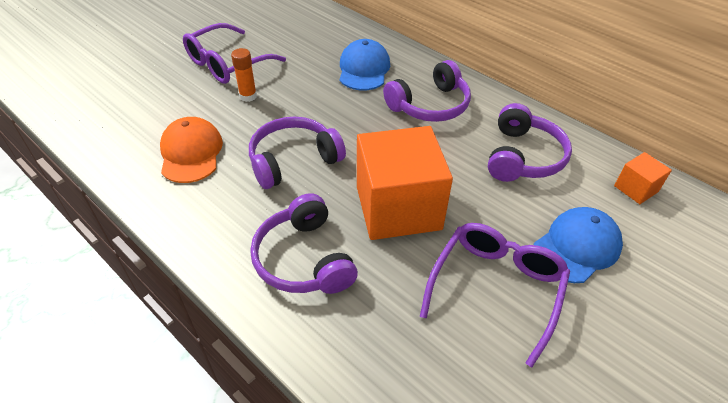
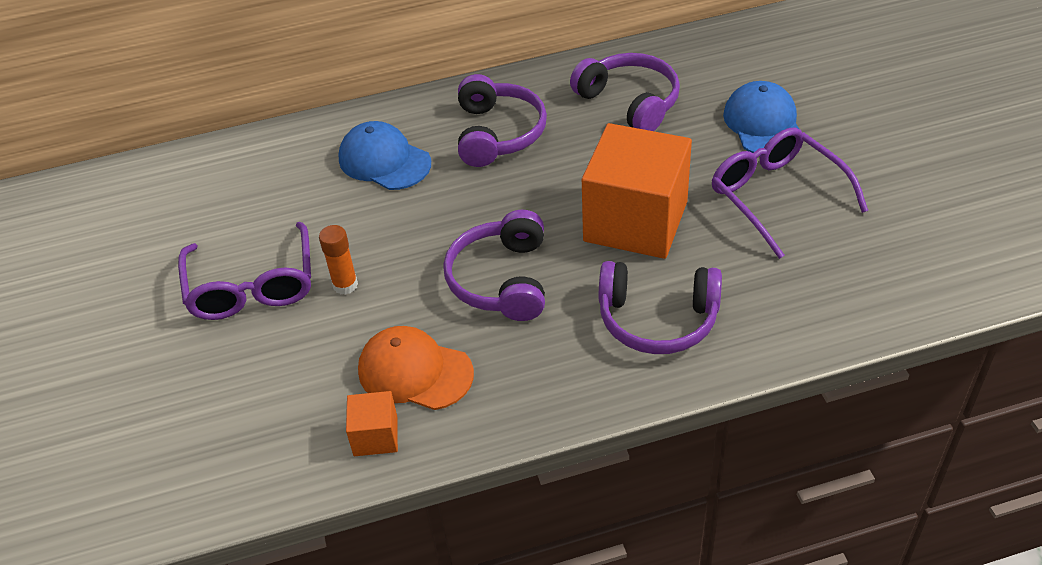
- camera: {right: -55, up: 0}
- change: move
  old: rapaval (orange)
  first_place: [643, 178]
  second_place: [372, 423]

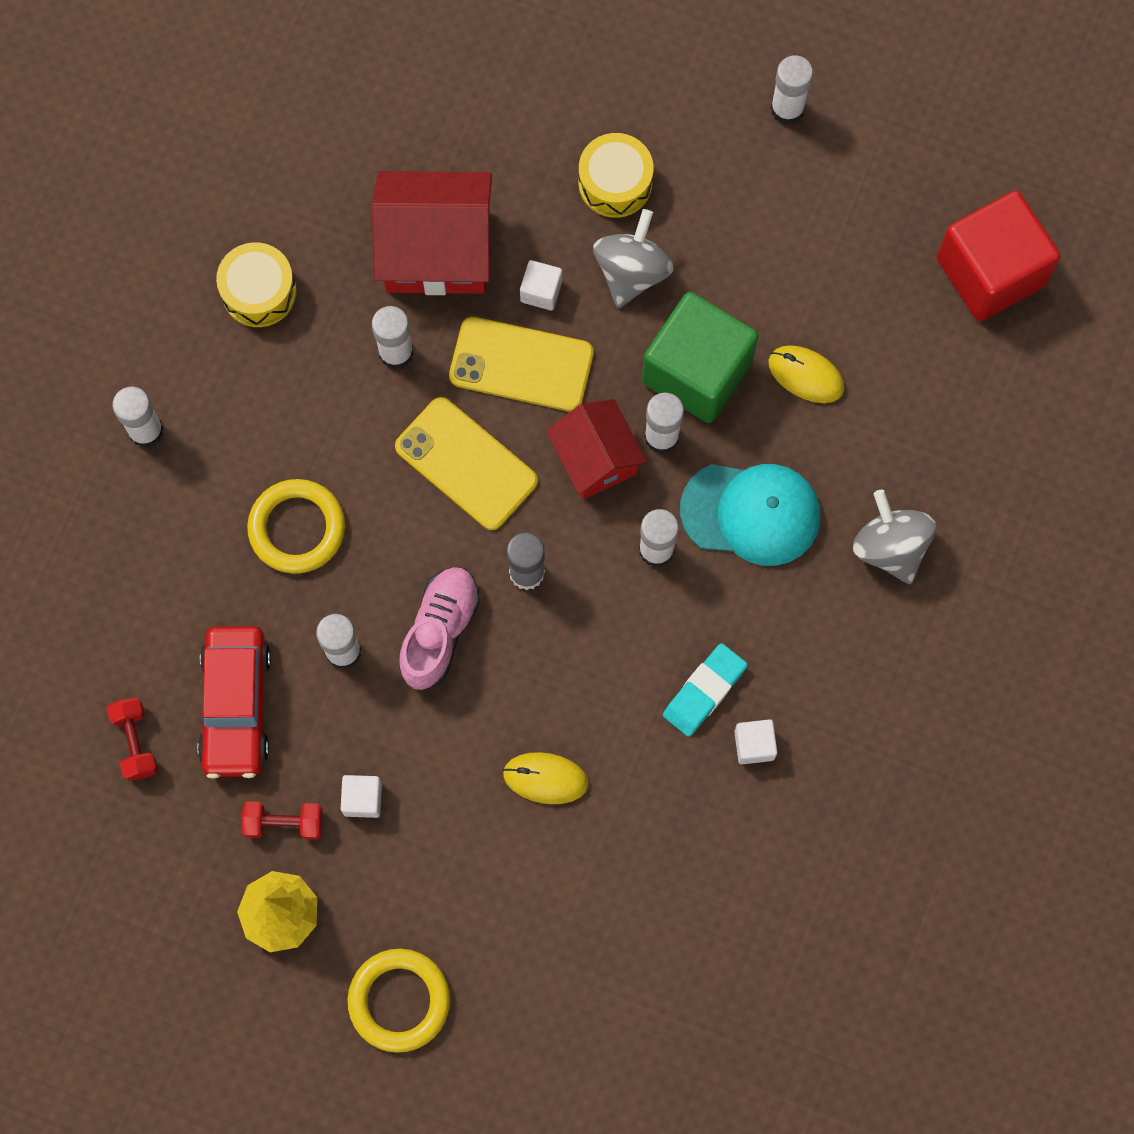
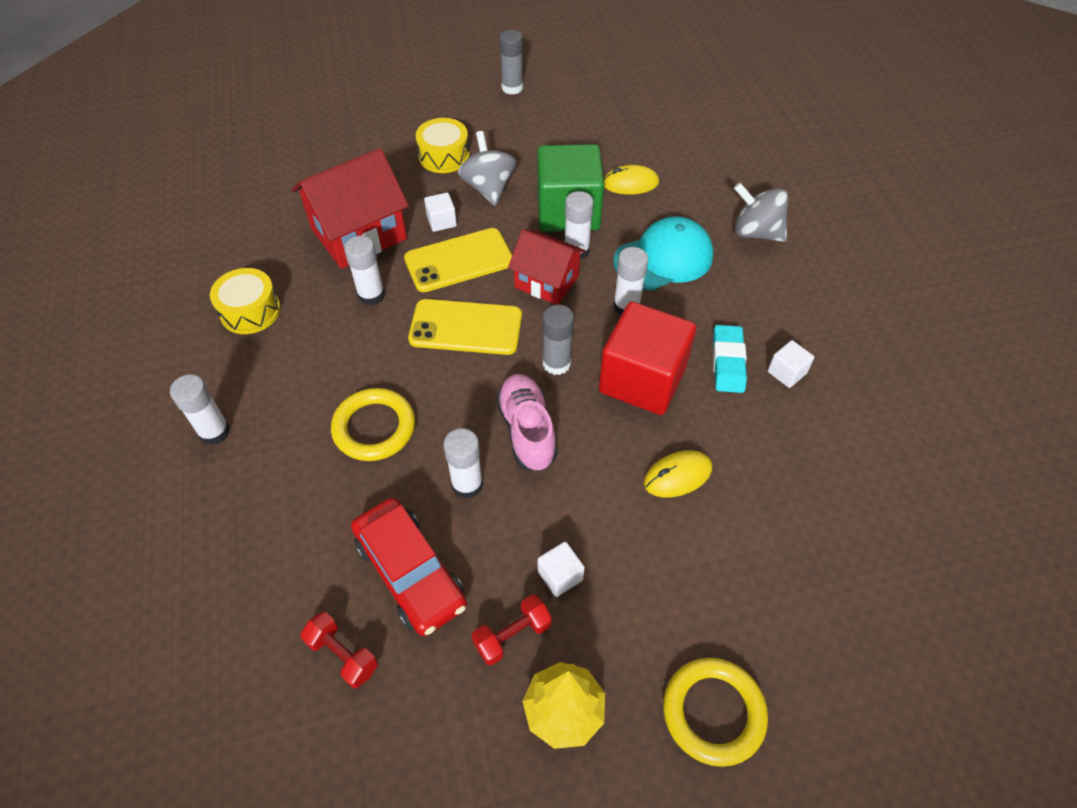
- camera: {right: -35, up: -20}
- change: move
  old: rapaval (red)
  first_place: [999, 255]
  second_place: [647, 358]
- change: recolor
  old: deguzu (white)
  new: deguzu (grey)
  first_place: [792, 90]
  second_place: [511, 62]

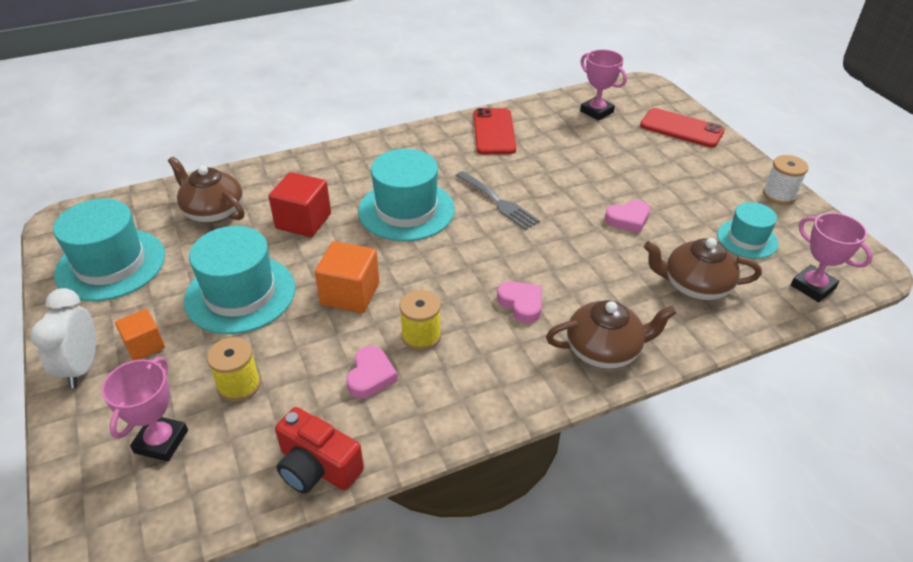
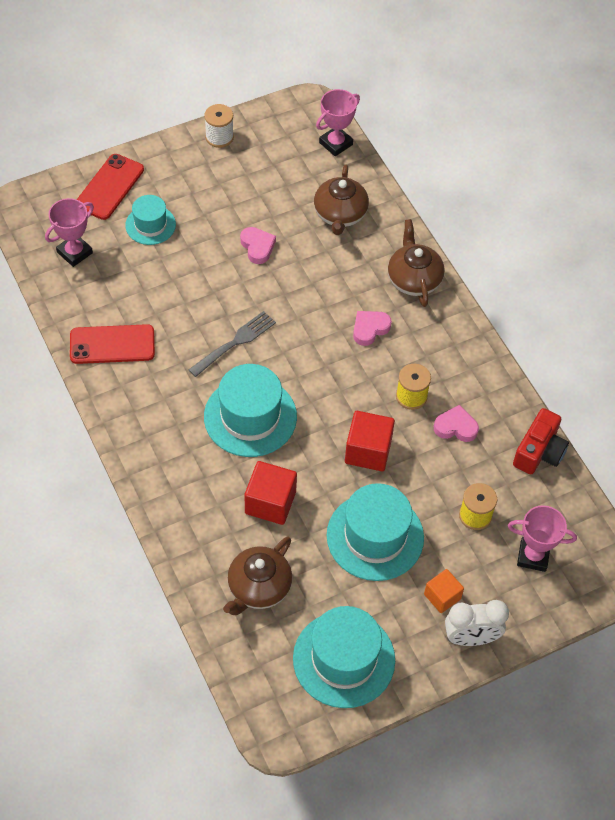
- camera: {right: -95, up: 15}
- change: move
  old: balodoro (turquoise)
  first_place: [747, 230]
  second_place: [150, 220]
- change: recolor
  old: rapaval (orange)
  new: rapaval (red)
  first_place: [347, 277]
  second_place: [370, 441]

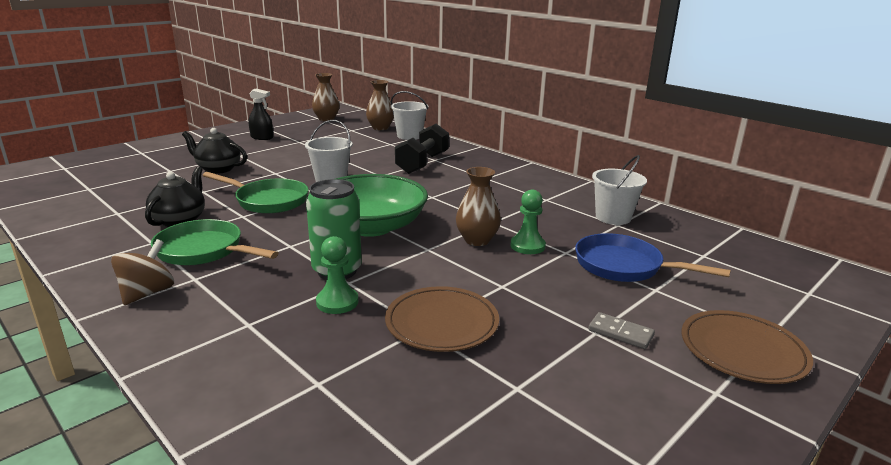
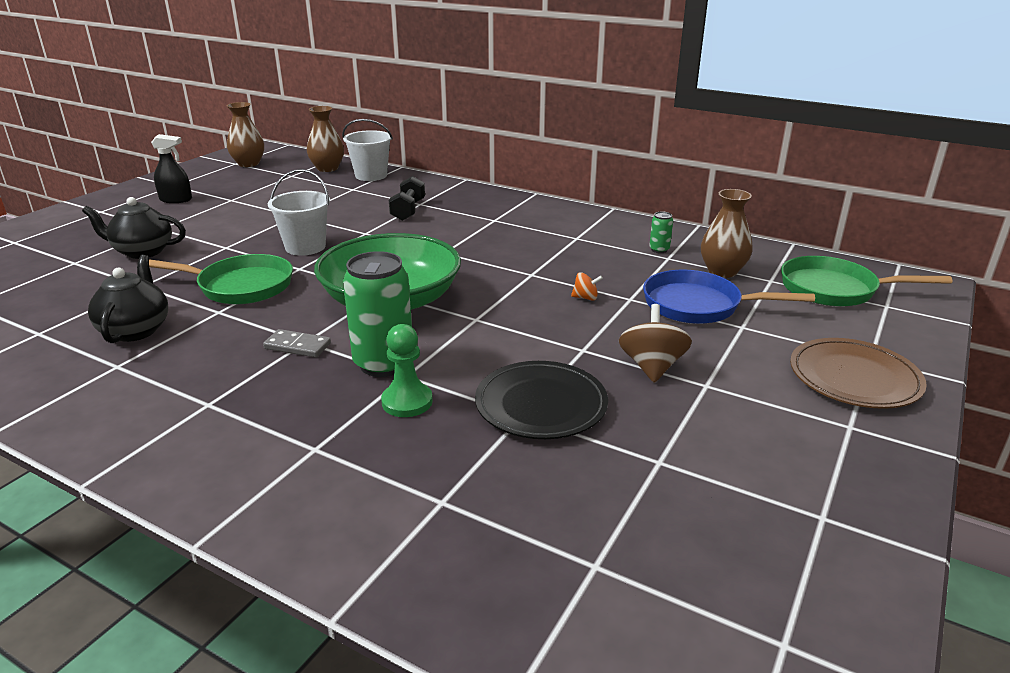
- camera: {right: -15, up: 5}
- change: move
  old: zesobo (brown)
  first_place: [142, 272]
  second_place: [655, 343]
- change: move
  old: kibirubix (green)
  first_place: [214, 242]
  second_place: [866, 281]
- change: move
  old: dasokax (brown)
  first_place: [478, 206]
  second_place: [727, 233]
- change: move
  old: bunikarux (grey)
  first_place: [621, 330]
  second_place: [297, 343]
- change: replace
  old: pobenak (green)
  new: zesobo (orange)
  first_place: [528, 222]
  second_place: [587, 286]
- change: replace
  old: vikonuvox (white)
  new: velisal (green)
  first_place: [619, 190]
  second_place: [661, 232]
- change: recolor
  old: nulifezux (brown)
  new: nulifezux (black)
  first_place: [442, 319]
  second_place: [541, 400]
- change: resize
  old: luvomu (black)
  first_place: [422, 149]
  second_place: [407, 198]
  factor: 0.65

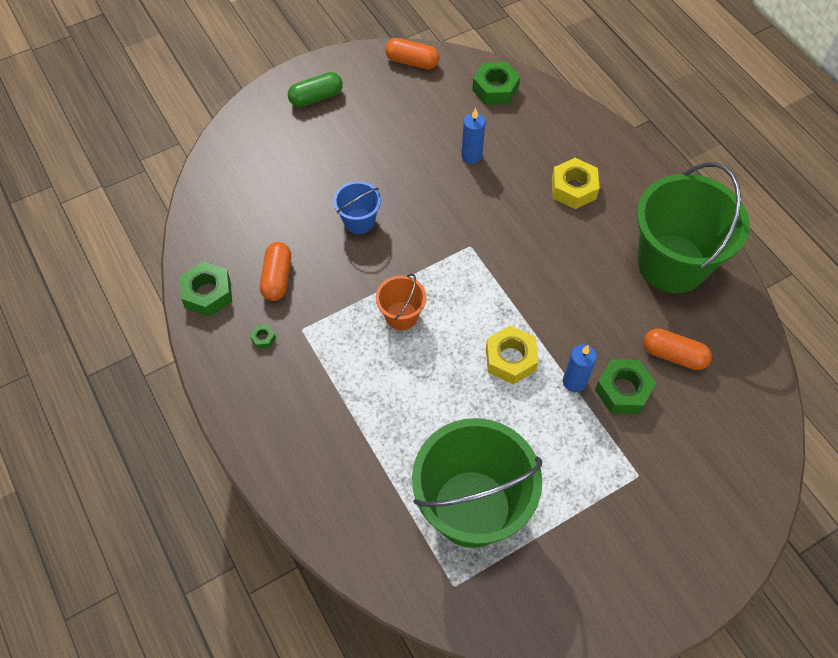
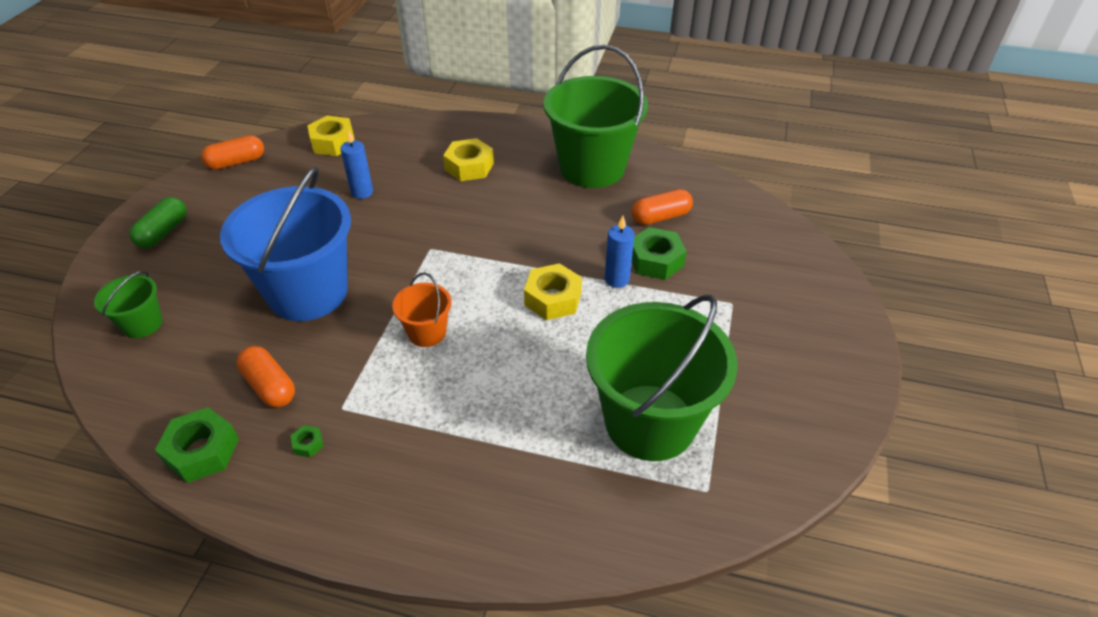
- camera: {right: -45, up: -15}
- change: insert
  new: vikonuvox (green)
  second_place: [128, 304]
- change: recolor
  old: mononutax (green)
  new: mononutax (yellow)
  first_place: [496, 83]
  second_place: [331, 136]
- change: resize
  old: vikonuvox (blue)
  first_place: [357, 207]
  second_place: [285, 243]
  factor: 2.16

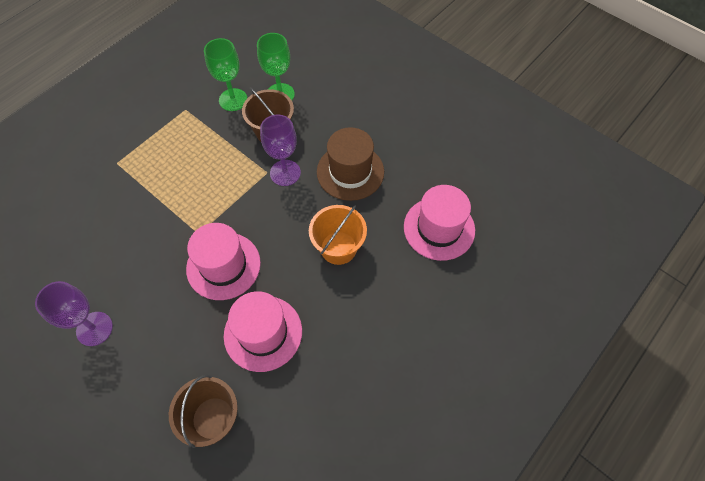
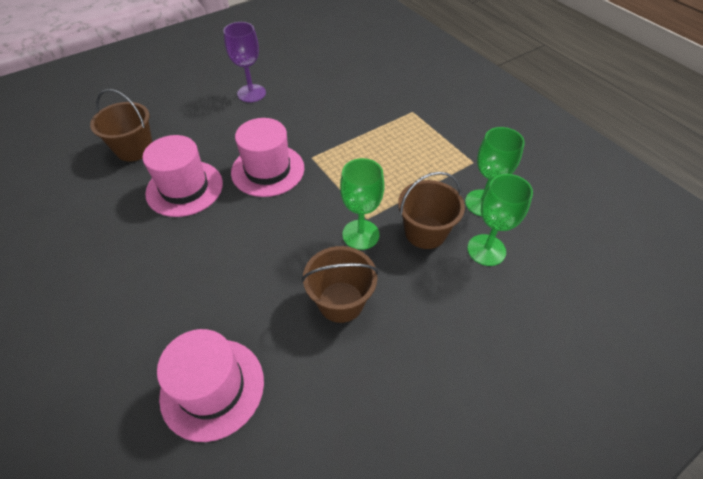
- camera: {right: 105, up: -10}
- change: delete
  old: vikonuvox (orange)
  first_place: [338, 235]
- change: replace
  old: balodoro (brown)
  new: vikonuvox (brown)
  first_place: [350, 164]
  second_place: [340, 284]
- change: recolor
  old: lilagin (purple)
  new: lilagin (green)
  first_place: [280, 150]
  second_place: [362, 204]

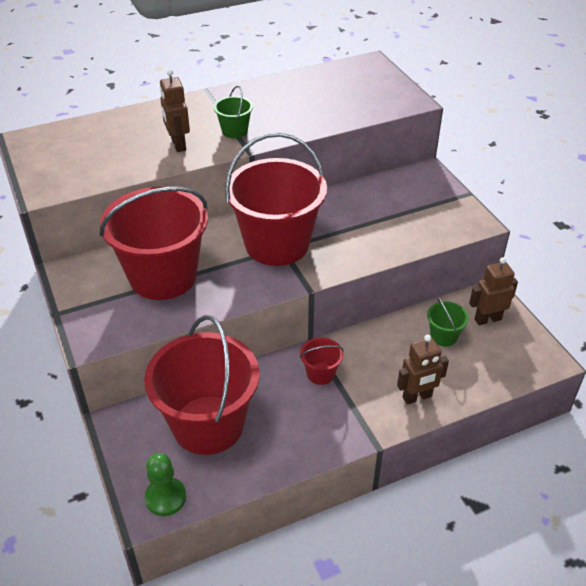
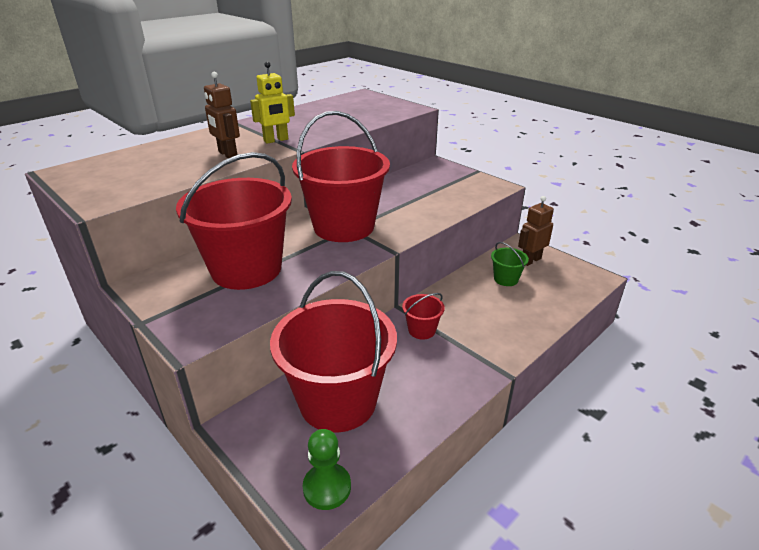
- camera: {right: -20, up: -10}
- change: delete
  old: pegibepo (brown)
  first_place: [423, 370]
- change: replace
  old: vikonuvox (green)
  new: pegibepo (yellow)
  first_place: [233, 112]
  second_place: [272, 103]

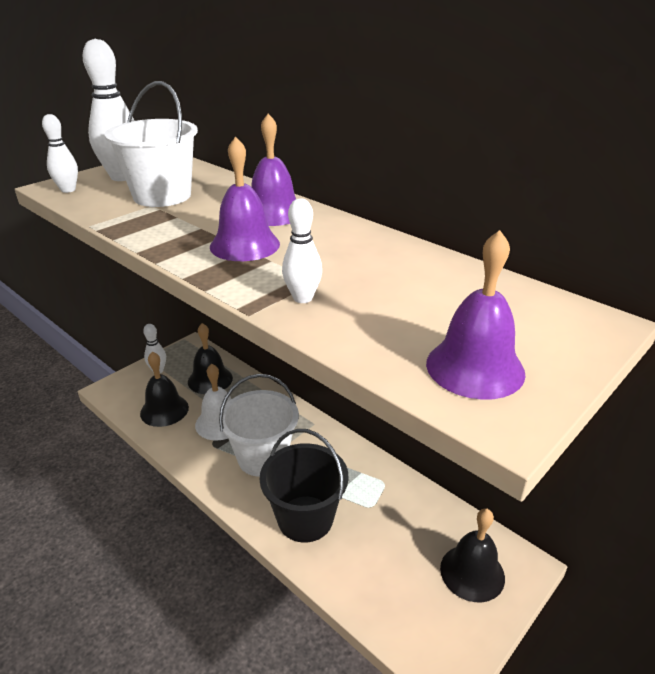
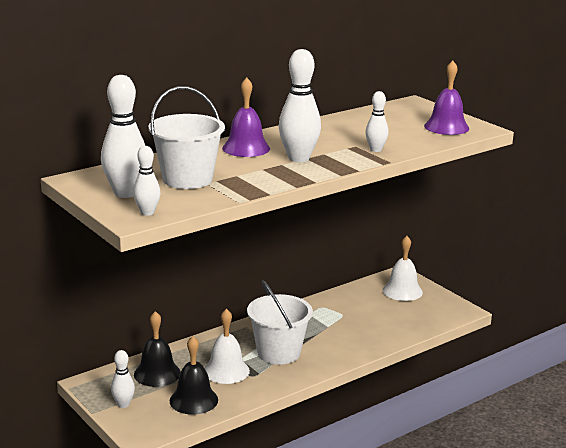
- camera: {right: -80, up: -10}
- change: delete
  old: vikonuvox (black)
  first_place: [304, 486]
- change: replace
  old: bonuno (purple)
  new: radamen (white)
  first_place: [245, 198]
  second_place: [300, 105]
- change: recolor
  old: bonuno (black)
  new: bonuno (white)
  first_place: [472, 555]
  second_place: [403, 268]

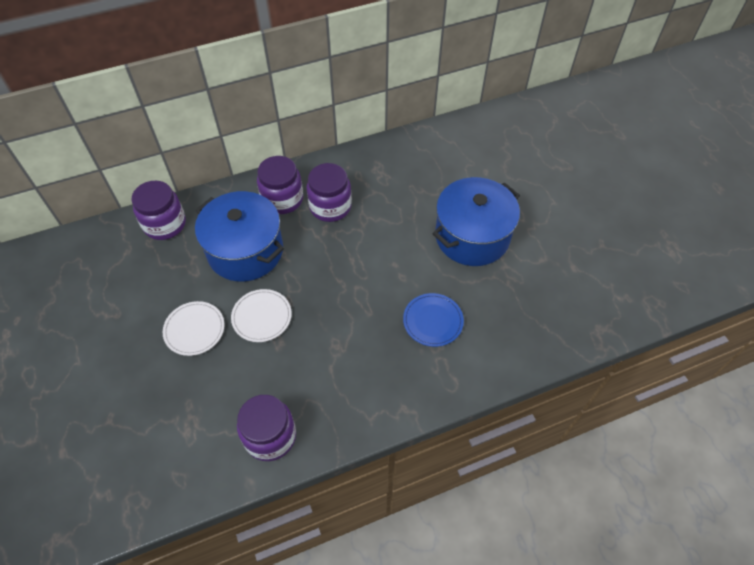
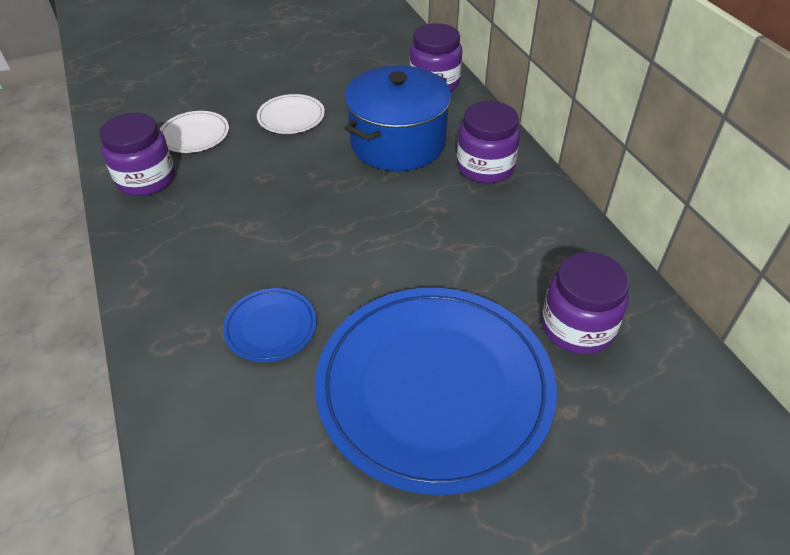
- camera: {right: 90, up: -10}
- change: move
  old: nulifezux (white)
  first_place: [261, 315]
  second_place: [194, 132]
- change: move
  old: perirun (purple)
  first_place: [329, 192]
  second_place: [586, 303]
- change: replace
  old: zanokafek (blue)
  new: nulifezux (blue)
  first_place: [476, 221]
  second_place: [436, 391]

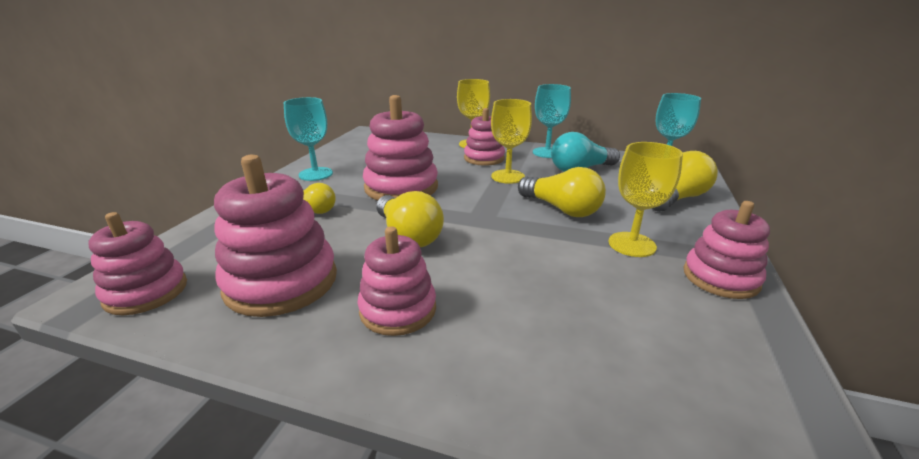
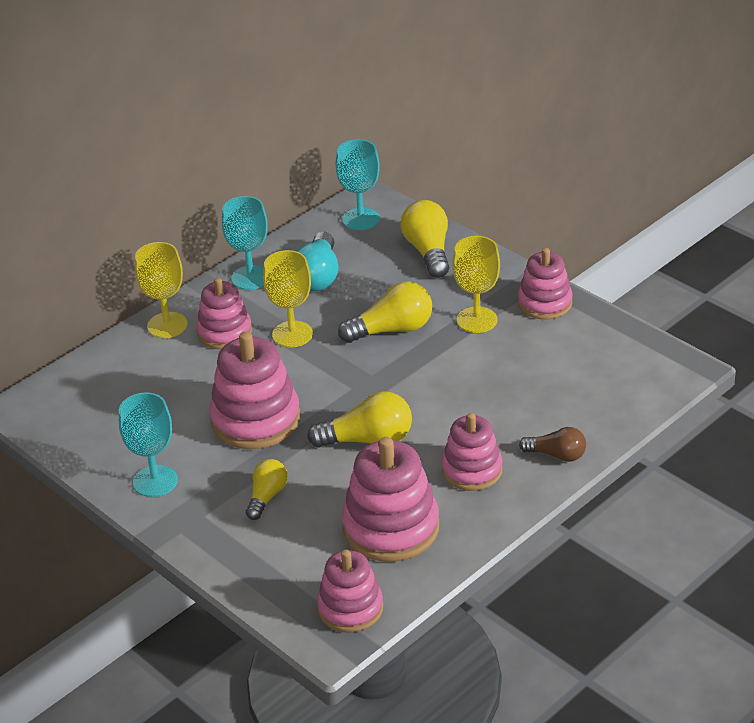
- camera: {right: -60, up: 10}
- change: insert
  new: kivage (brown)
  second_place: [552, 444]

